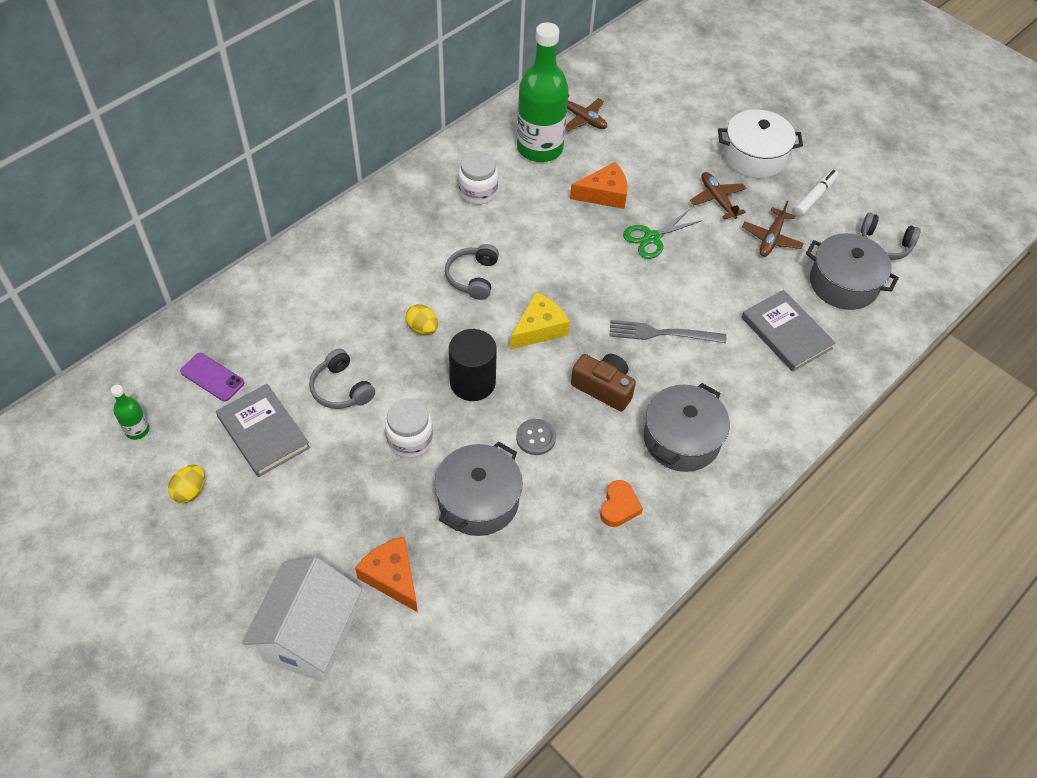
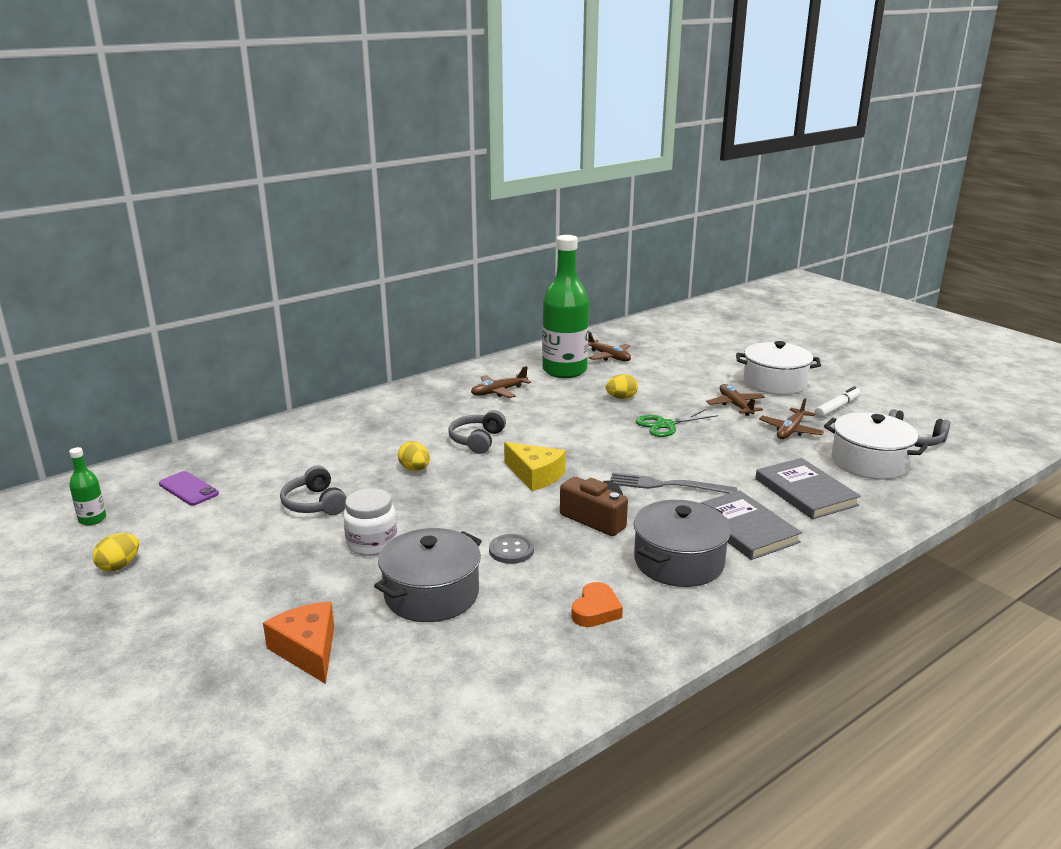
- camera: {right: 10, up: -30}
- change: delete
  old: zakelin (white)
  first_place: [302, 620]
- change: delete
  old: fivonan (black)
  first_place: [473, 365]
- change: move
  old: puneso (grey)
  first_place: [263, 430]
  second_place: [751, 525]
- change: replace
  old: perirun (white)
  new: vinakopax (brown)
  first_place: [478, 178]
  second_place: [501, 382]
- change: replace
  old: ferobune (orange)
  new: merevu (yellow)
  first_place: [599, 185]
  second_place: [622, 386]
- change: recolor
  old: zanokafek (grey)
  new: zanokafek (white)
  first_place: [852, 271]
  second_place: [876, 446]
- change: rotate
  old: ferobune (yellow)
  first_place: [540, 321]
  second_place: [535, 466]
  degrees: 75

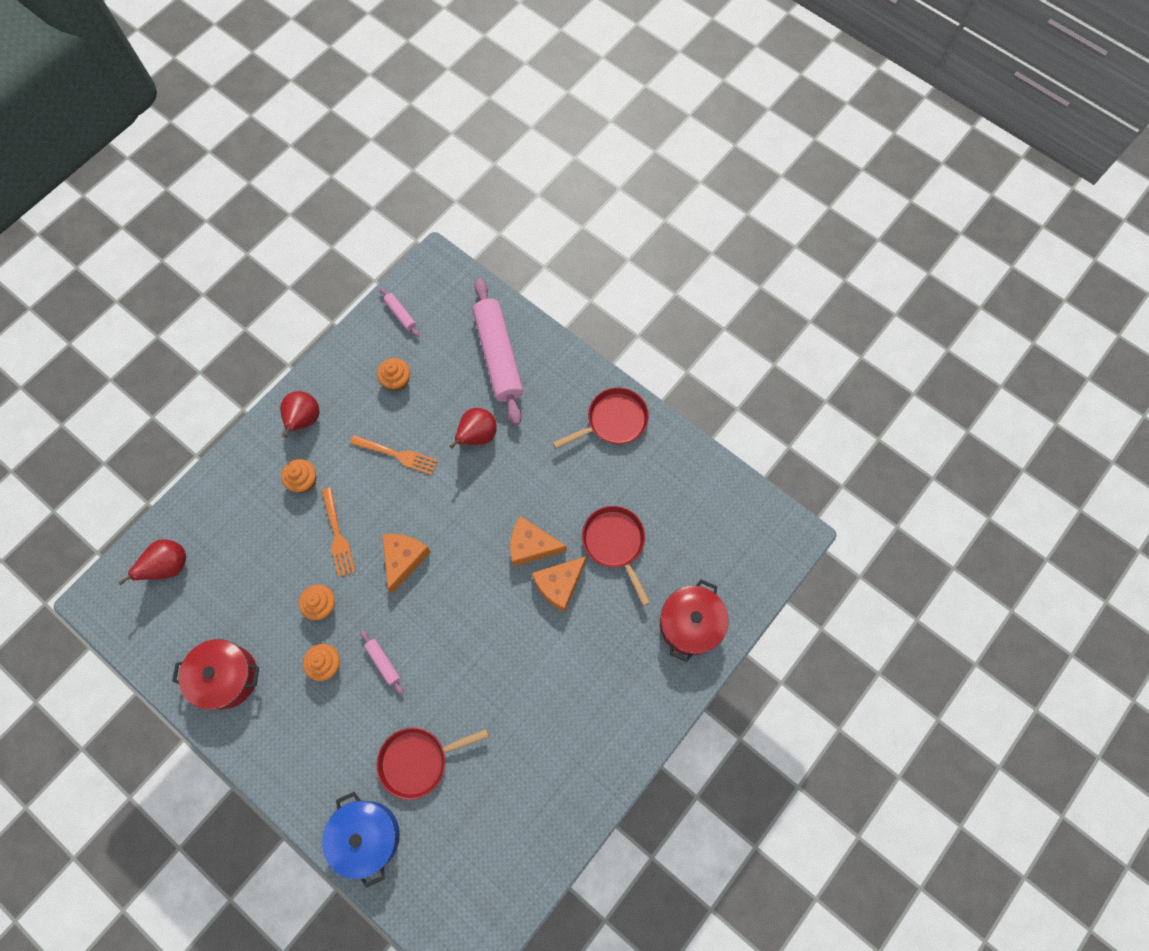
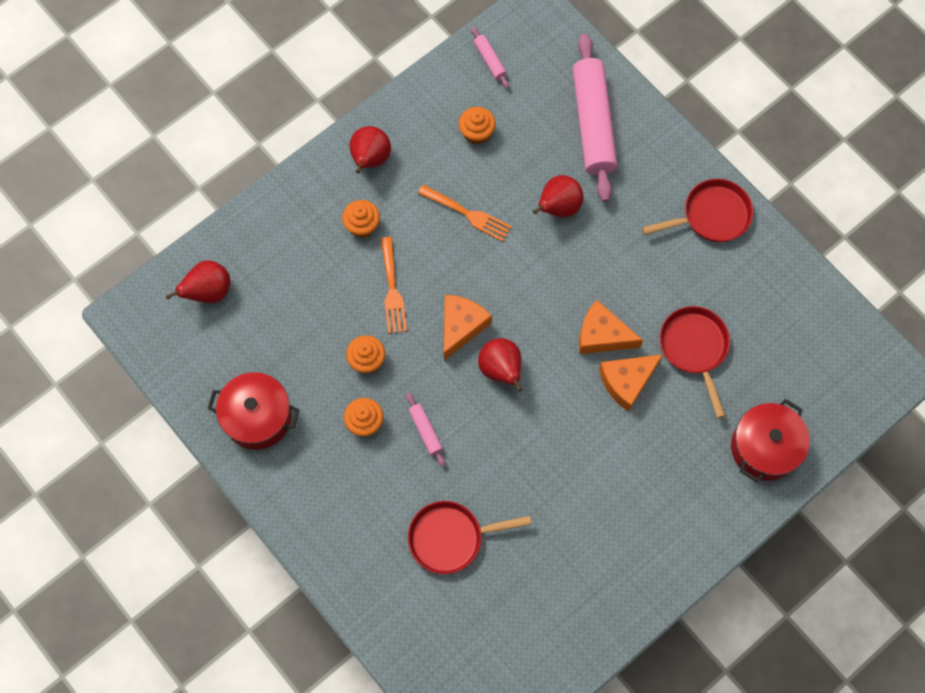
- camera: {right: 10, up: 0}
- change: delete
  old: zanokafek (blue)
  first_place: [361, 840]
- change: insert
  new: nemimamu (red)
  second_place: [500, 365]

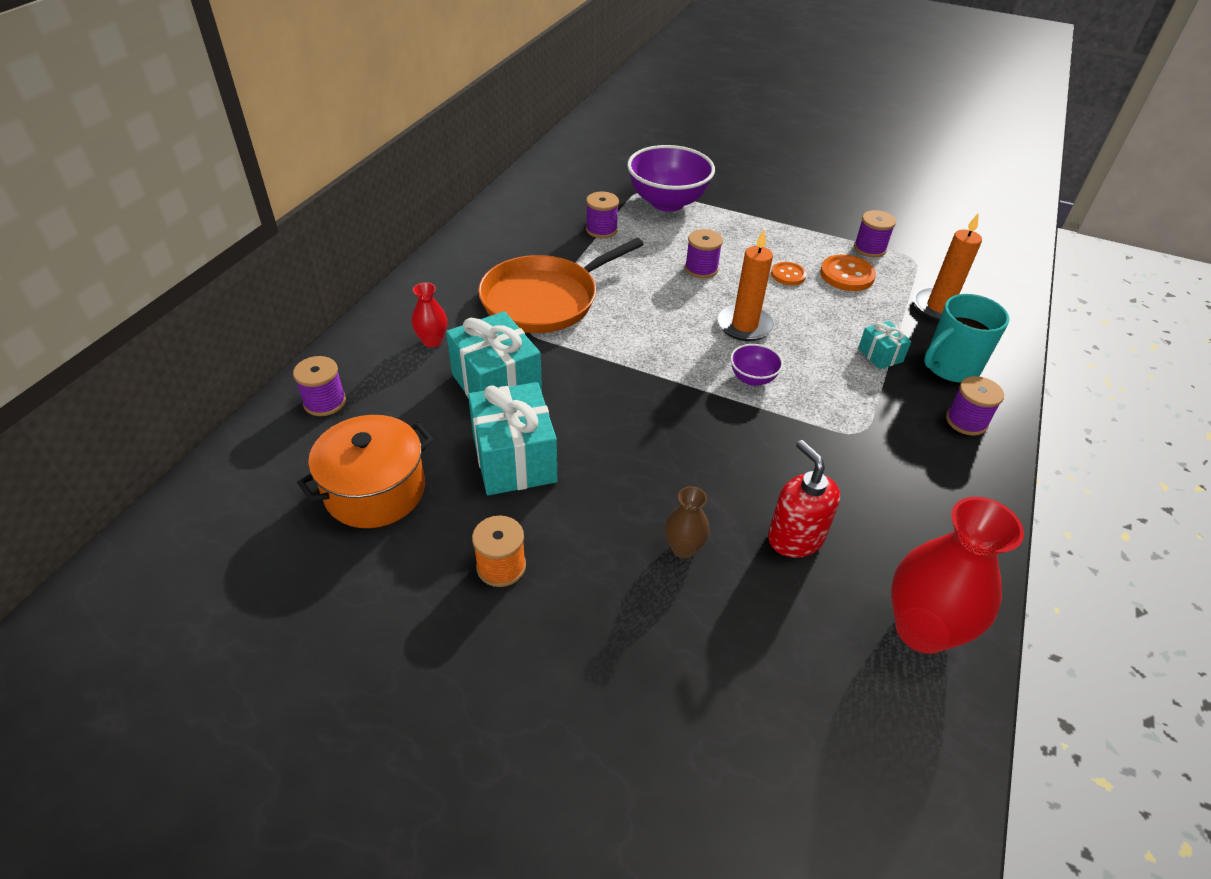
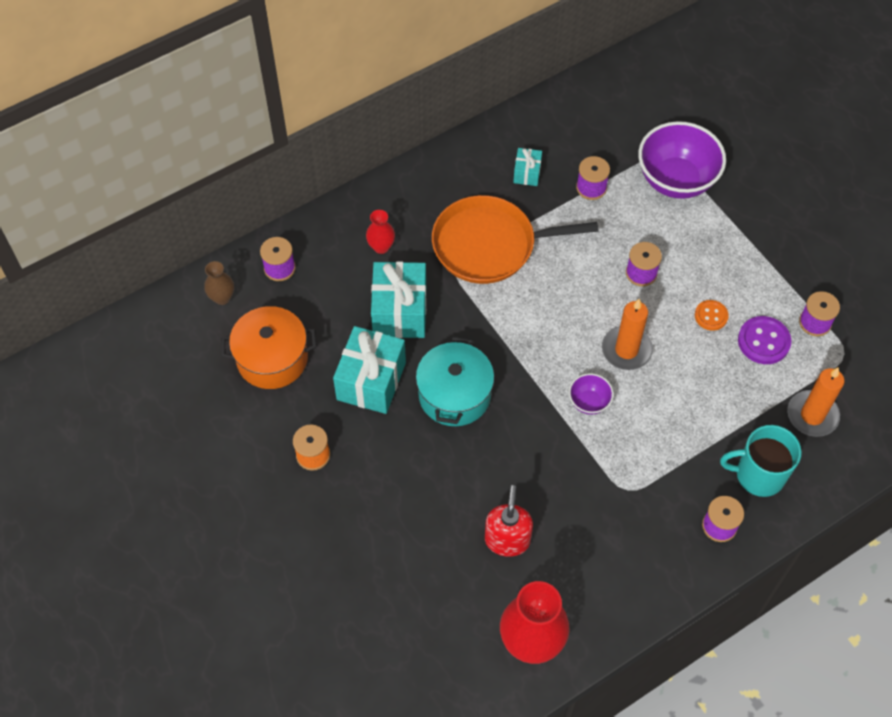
- camera: {right: 35, up: 15}
- change: insert
  new: zanokafek (turquoise)
  second_place: [455, 381]
- change: move
  old: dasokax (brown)
  first_place: [687, 522]
  second_place: [219, 283]
- change: move
  old: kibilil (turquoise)
  first_place: [884, 345]
  second_place: [527, 167]
- change: recolor
  old: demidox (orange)
  new: demidox (purple)
  first_place: [848, 273]
  second_place: [765, 340]

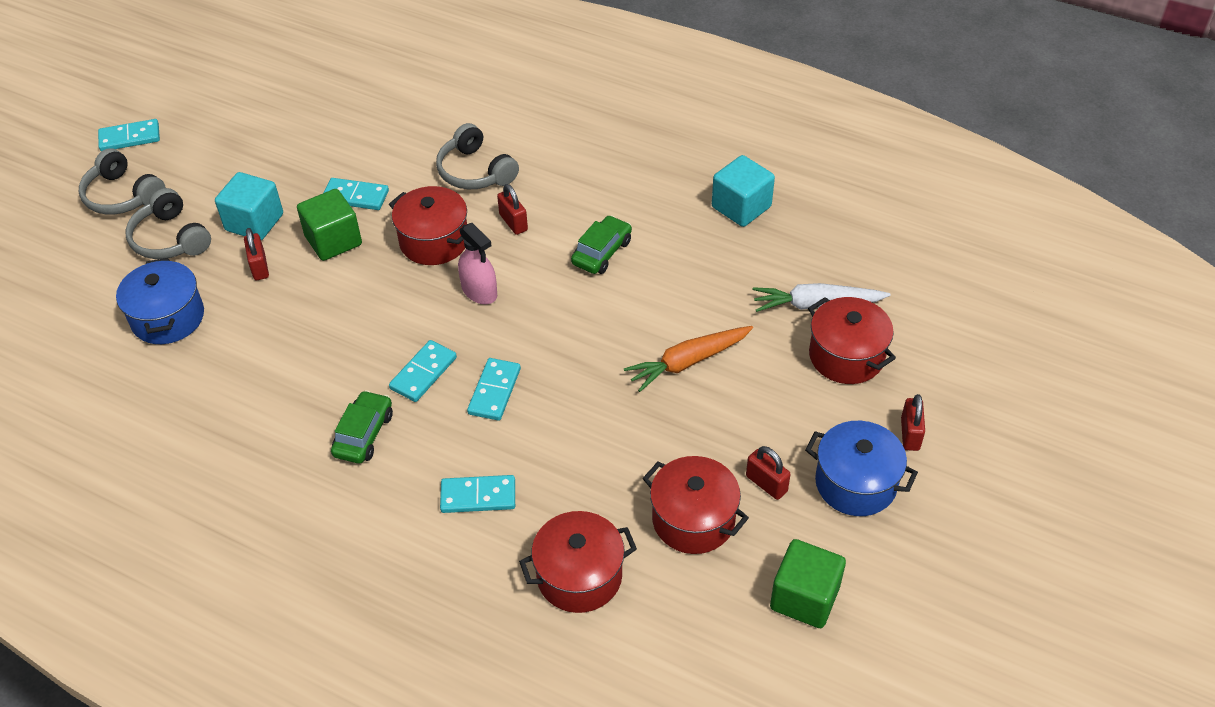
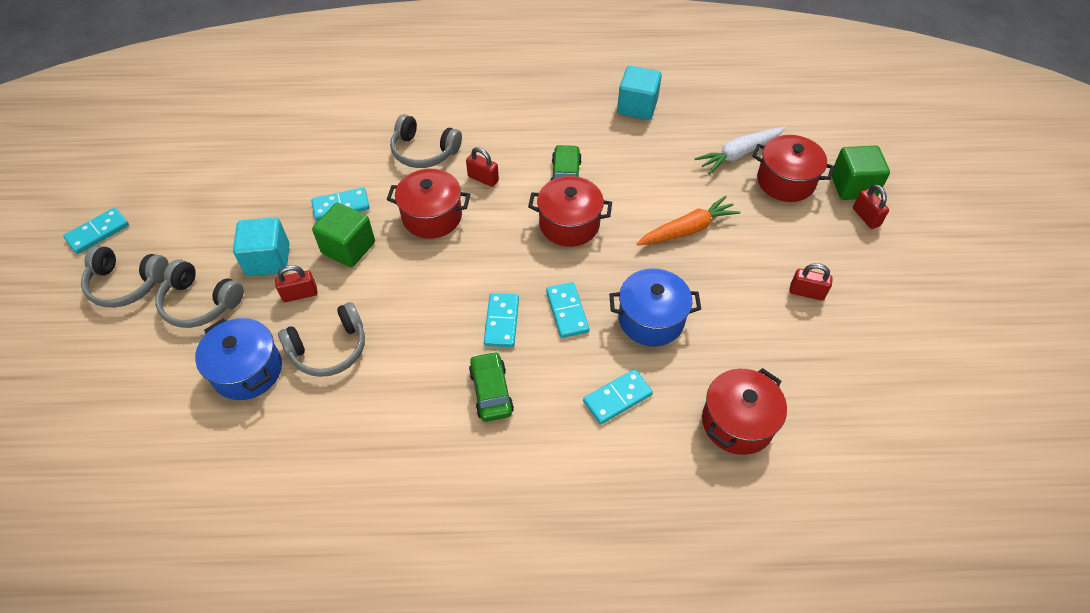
- camera: {right: -30, up: 5}
- change: delete
  old: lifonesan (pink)
  first_place: [477, 263]
- change: insert
  new: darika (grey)
  second_place: [321, 339]
- change: move
  old: zanokafek (red)
  first_place: [696, 505]
  second_place: [570, 211]
- change: move
  old: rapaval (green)
  first_place: [808, 583]
  second_place: [861, 172]
- change: move
  old: zanokafek (blue)
  first_place: [861, 468]
  second_place: [655, 307]
- change: rotate
  old: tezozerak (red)
  first_place: [256, 254]
  second_place: [296, 283]
  degrees: -60
- change: rotate
  old: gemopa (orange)
  first_place: [688, 359]
  second_place: [689, 220]
  degrees: -150

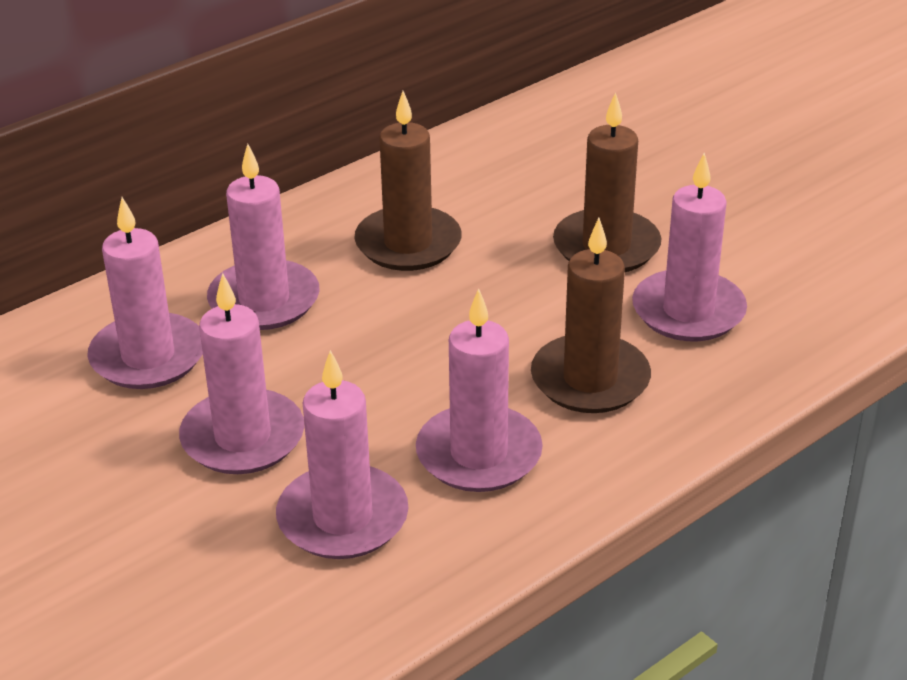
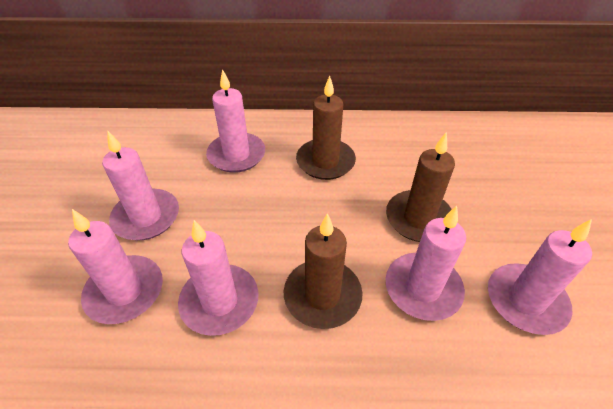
- camera: {right: 40, up: 10}
- change: move
  old: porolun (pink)
  first_place: [145, 293]
  second_place: [540, 277]

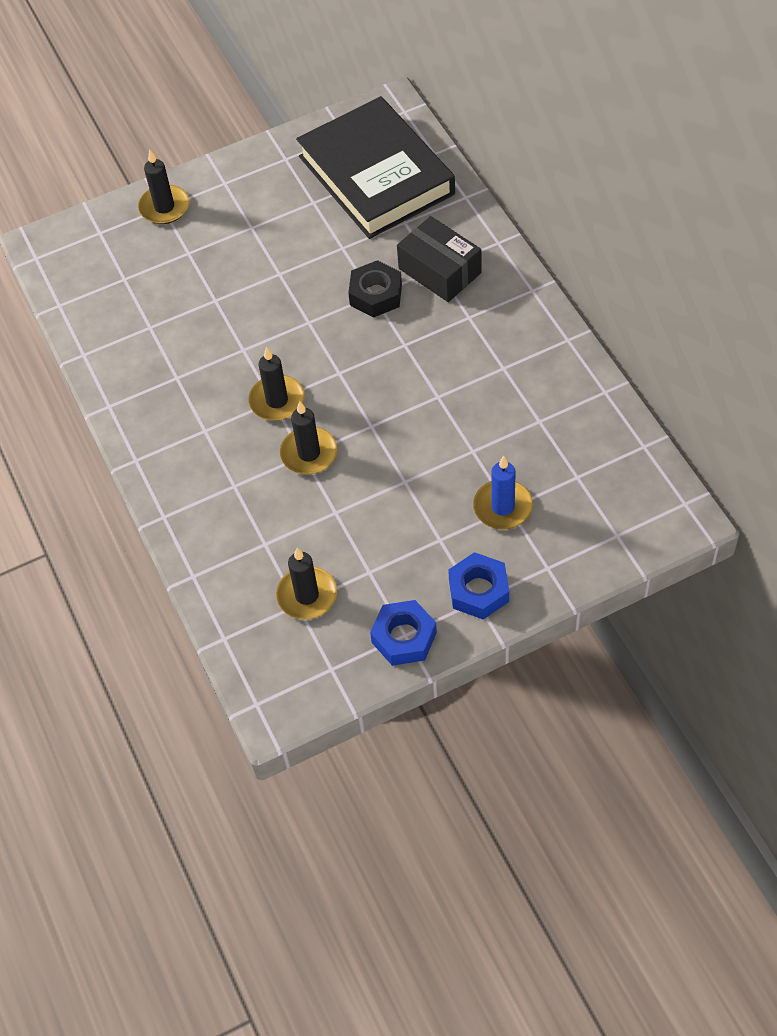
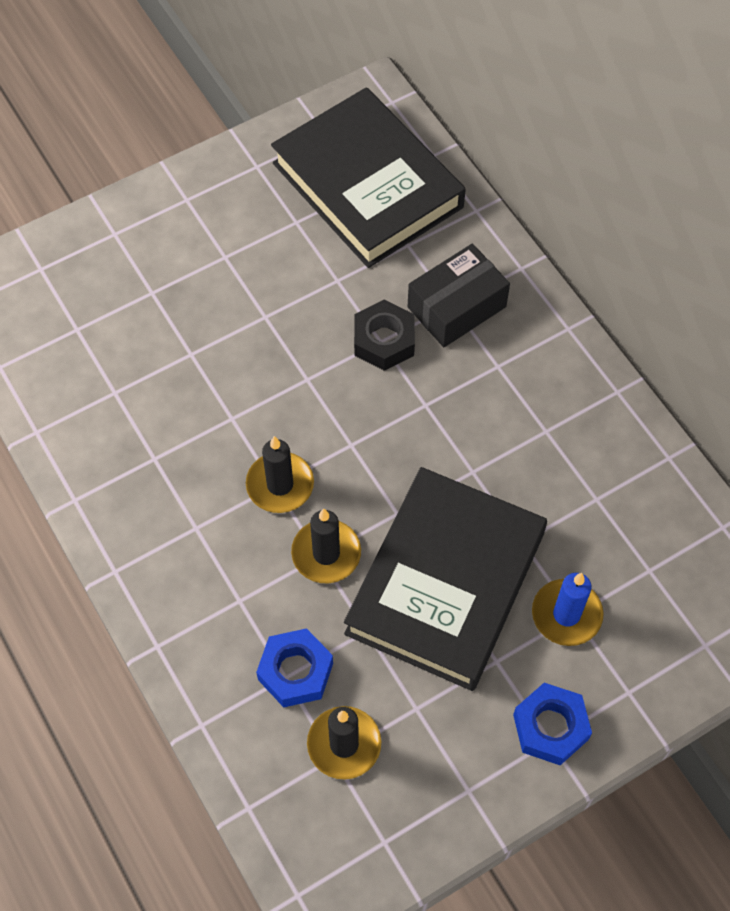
- camera: {right: -10, up: 5}
- change: delete
  old: porolun (black)
  first_place: [164, 186]
- change: insert
  new: puneso (black)
  second_place: [445, 579]
- change: move
  old: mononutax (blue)
  first_place: [403, 633]
  second_place: [294, 667]
- change: rotate
  old: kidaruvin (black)
  first_place: [439, 259]
  second_place: [459, 295]
  degrees: -75

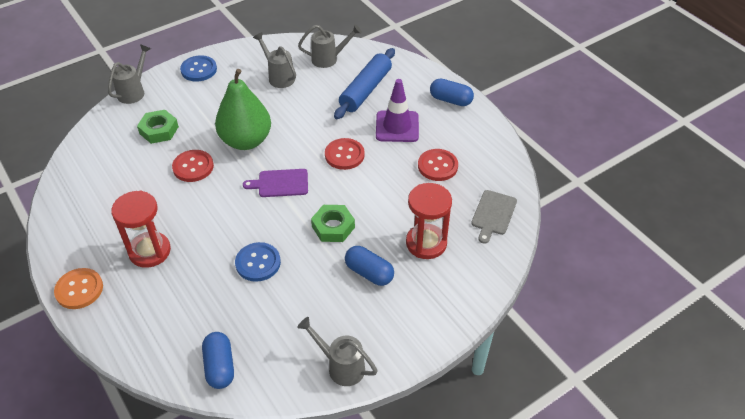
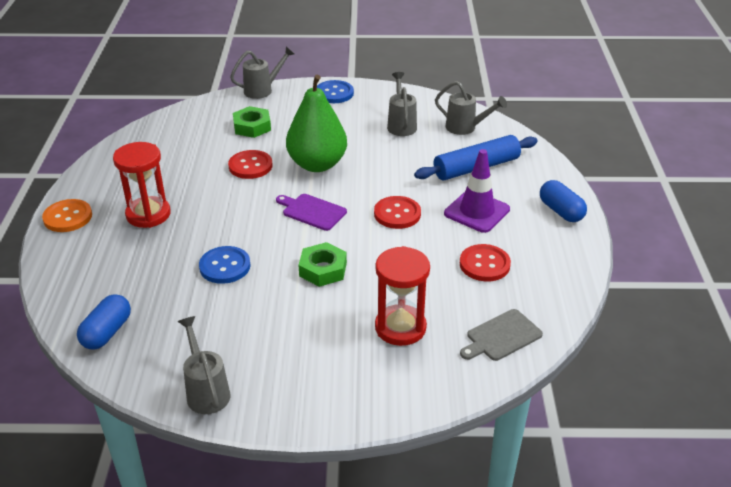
- camera: {right: 35, up: -10}
- change: delete
  old: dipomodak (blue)
  first_place: [369, 266]

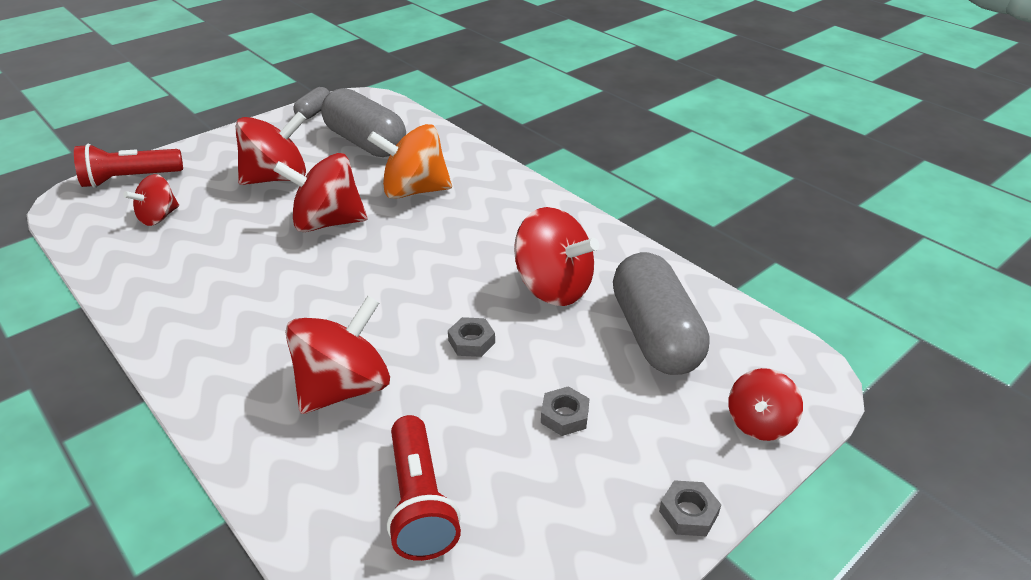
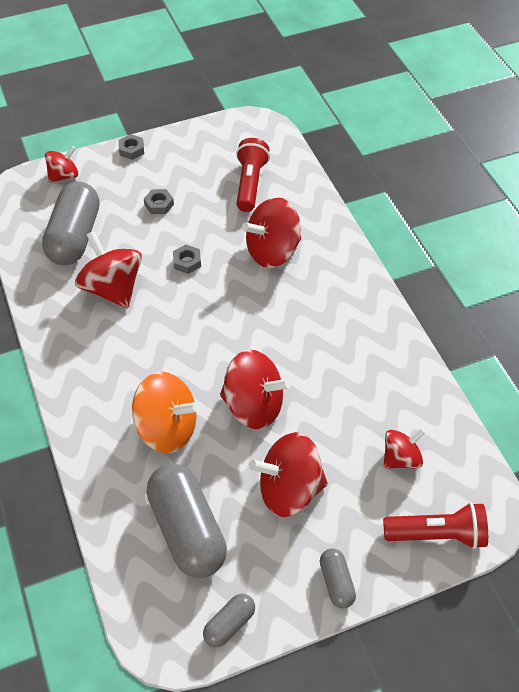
- camera: {right: -160, up: 15}
- change: insert
  new: dipomodak (grey)
  second_place: [338, 579]

